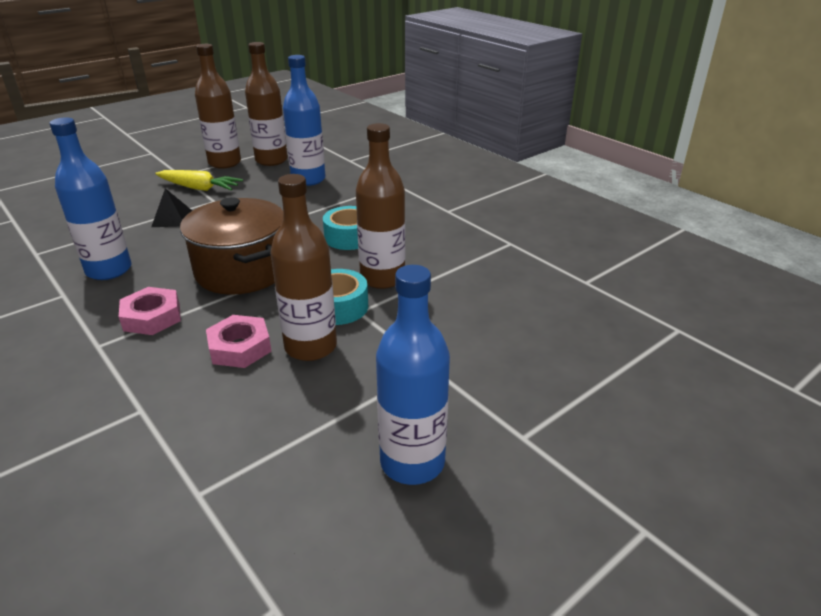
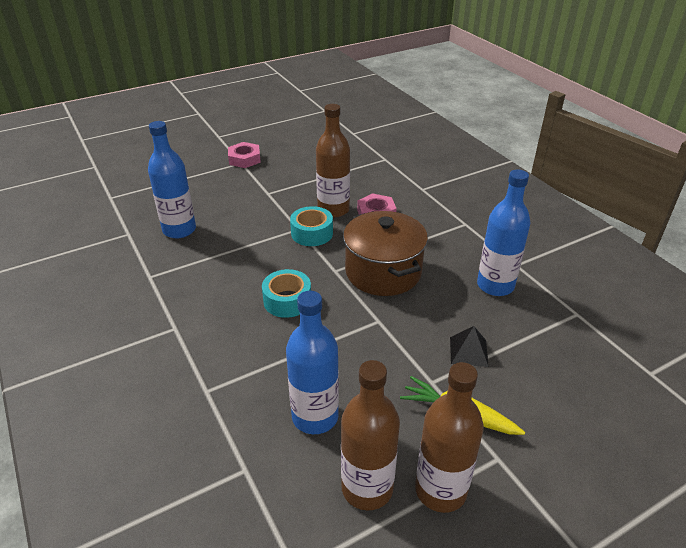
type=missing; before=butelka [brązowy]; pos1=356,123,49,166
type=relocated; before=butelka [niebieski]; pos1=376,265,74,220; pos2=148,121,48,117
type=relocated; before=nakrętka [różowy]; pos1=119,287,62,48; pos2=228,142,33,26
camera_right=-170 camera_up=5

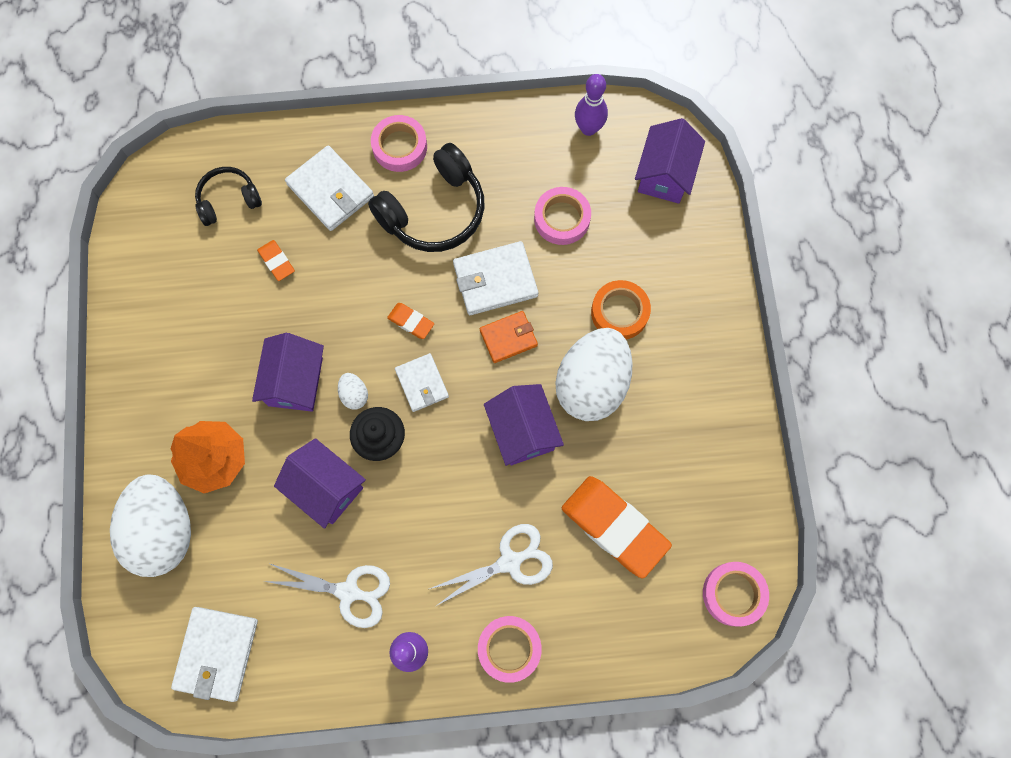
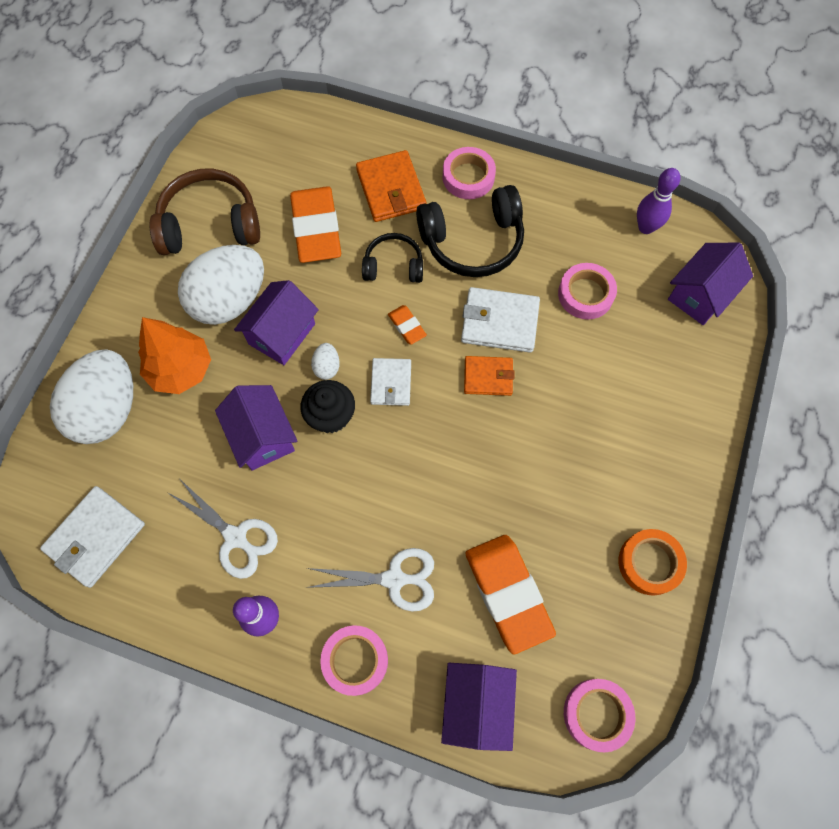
type=colour; before=portfel [biały]; after=portfel [pomarańczowy]; pos1=285,145,89,86; pos2=356,150,71,72
type=relocated; before=słuchawki [czarny]; pos1=195,167,67,59; pos2=362,233,61,50
type=size; before=gumka do mazania [pomarańczowy]; pos1=257,240,38,41; pos2=290,186,51,77; scale=2.19
type=relocated; before=taśma klejąca [pomarańczowy]; pos1=591,280,60,59; pos2=619,529,68,66
type=relocated; before=jajko [biały]; pos1=555,328,78,93; pos2=178,245,86,80
type=relocated; before=domek [fioletowy]; pos1=484,384,80,82; pos2=441,663,76,88
type=appeared; after=słuchawki [brązowy]; pos2=149,169,111,86
camera_right=25 camera_up=-5

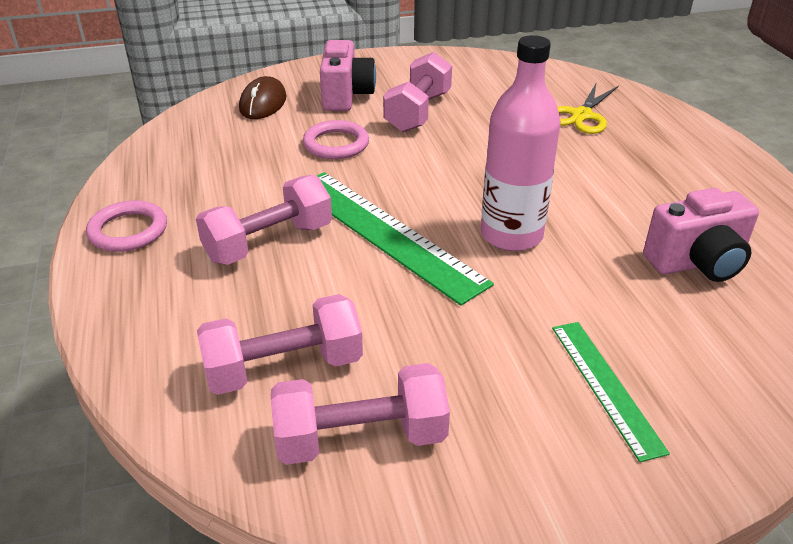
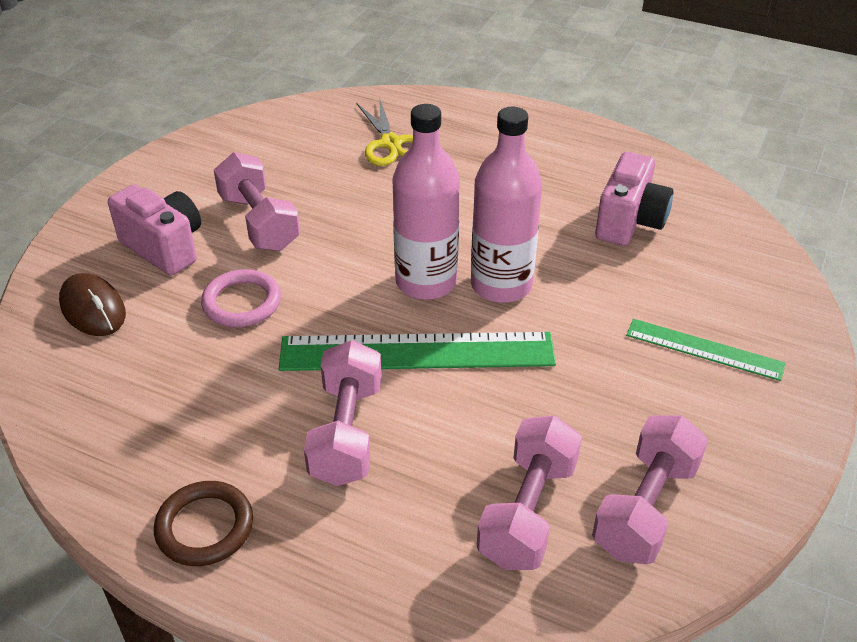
type=colour; before=pierścień [różowy]; after=pierścień [brązowy]; pos1=86,200,81,52; pos2=154,481,99,85
type=appeared; after=butelka [różowy]; pos2=392,104,68,196
camera_right=-50 camera_up=5

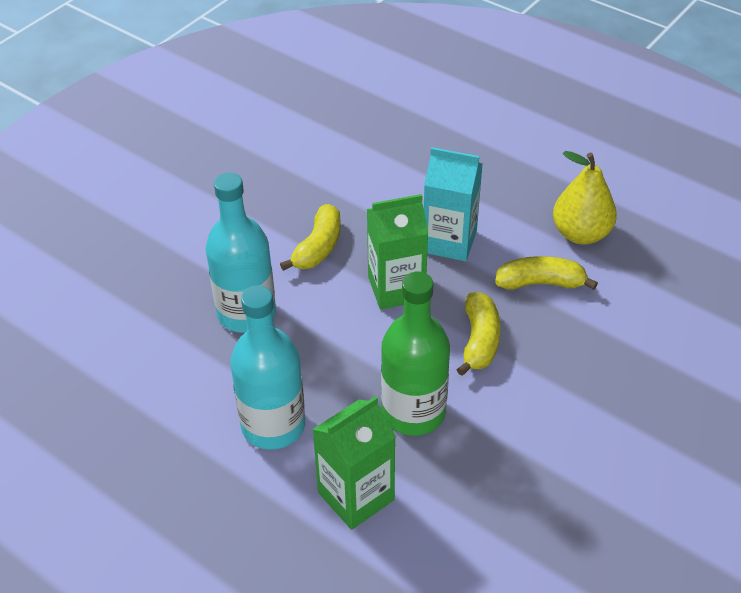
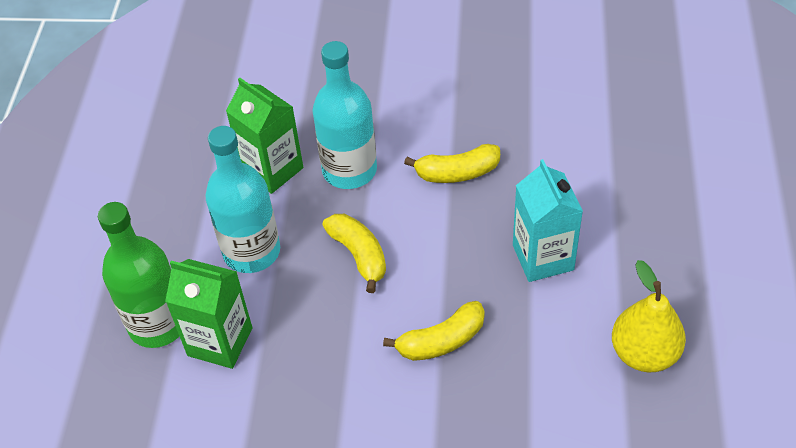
type=relocated; before=karton mleka [zielony]; pos1=367,194,61,116; pos2=226,78,77,116
type=relocated; before=banan [żółty]; pos1=495,256,103,34; pos2=323,214,63,79
type=relocated; before=butelka [zielony]; pos1=381,272,69,164; pos2=98,202,81,146
camera_right=60 camera_up=5

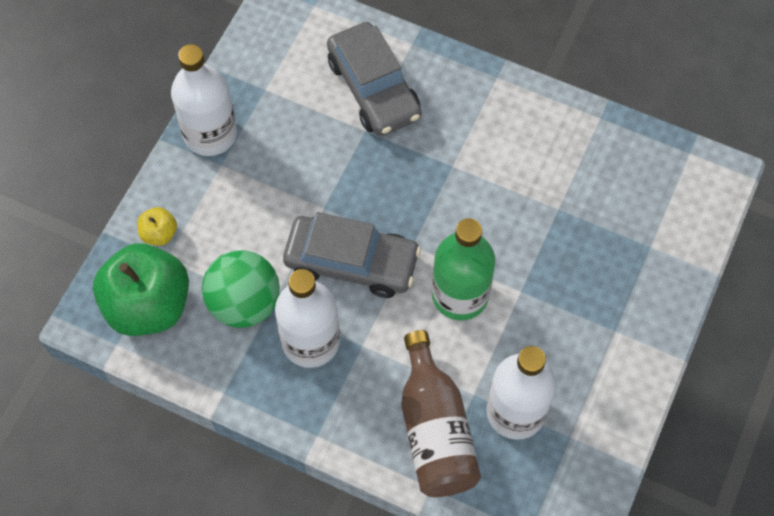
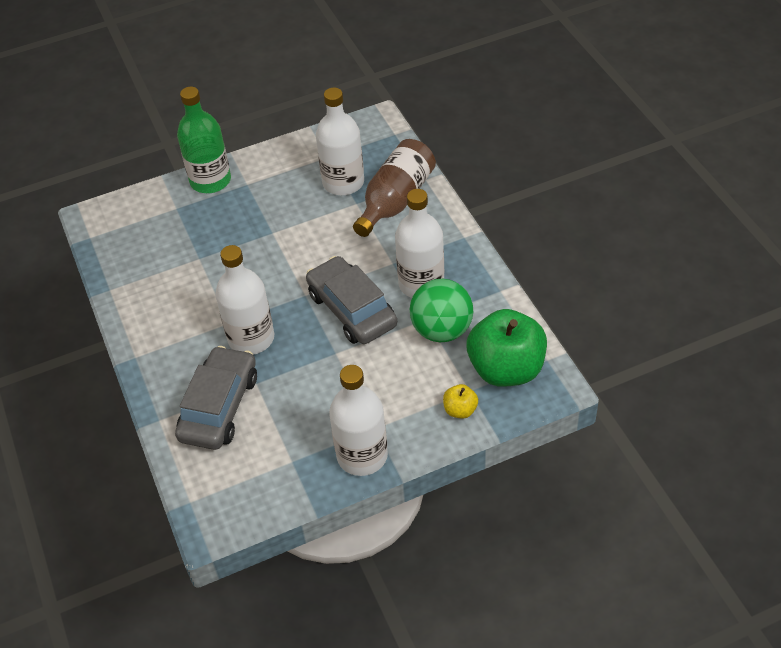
type=relocated; before=butelka [zielony]; pos1=432,218,63,102; pos2=177,87,54,106
type=appeared; after=butelka [biały]; pos2=215,245,59,110
camera_right=-135 camera_up=-15

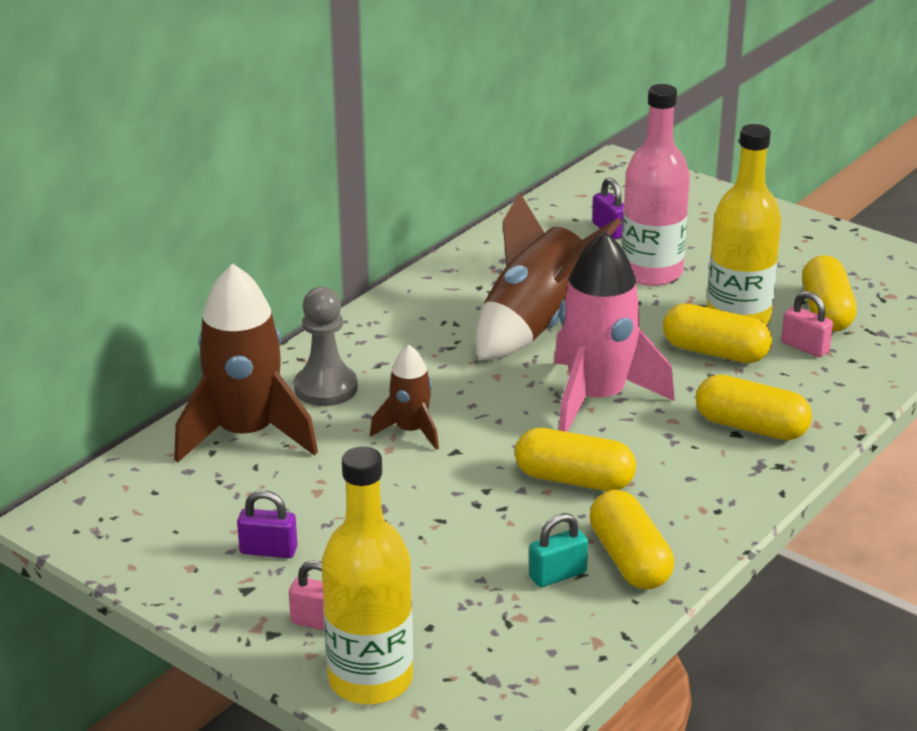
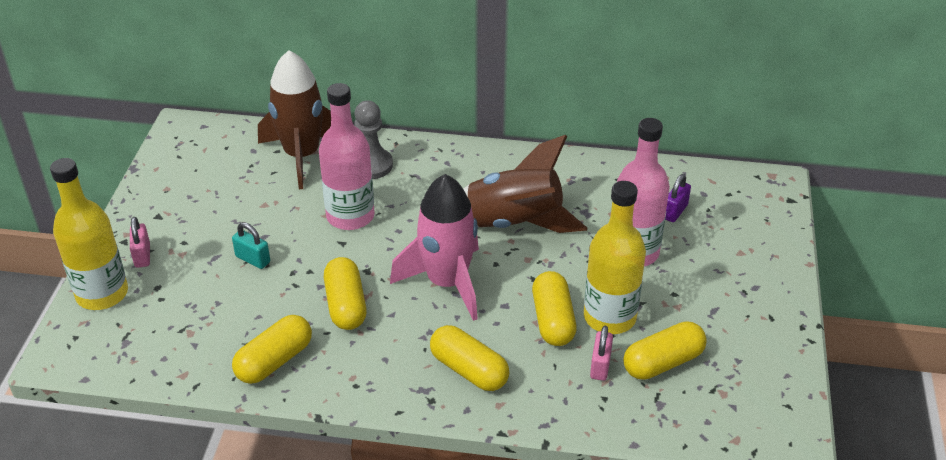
type=exchanged; before=rakieta [brązowy]; after=butelka [różowy]; pos1=370,345,69,105; pos2=319,83,56,147
type=spun; before=kapsułka [żółty]; pos1=696,375,116,65; pos2=430,325,79,66; turn=-45
type=missing; before=kłódka [fioletowy]; pos1=237,490,60,68
type=relocated; before=kłódka [turkusowy]; pos1=529,513,59,74; pos2=232,222,38,47
camera_right=60 camera_up=10

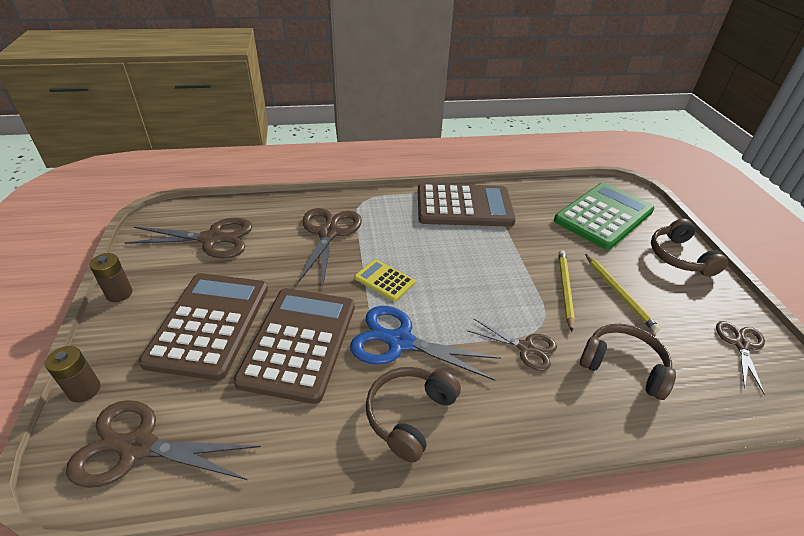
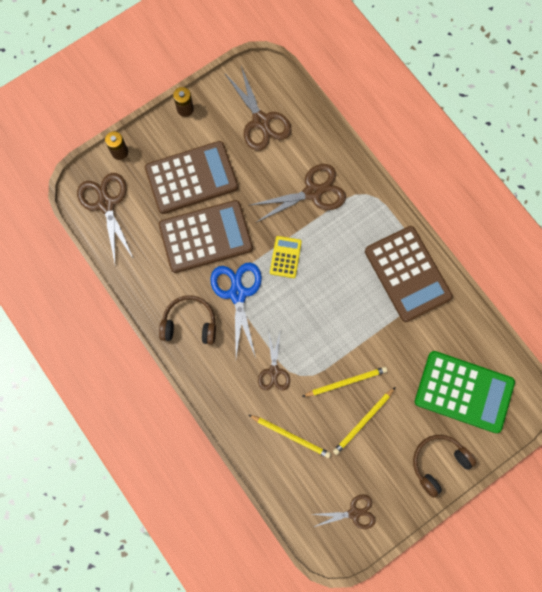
type=exchanged; before=słuchawki [brązowy]; after=ołówek [żółty]; pos1=580,324,96,76; pos2=249,415,82,43
camera_right=65 camera_up=35

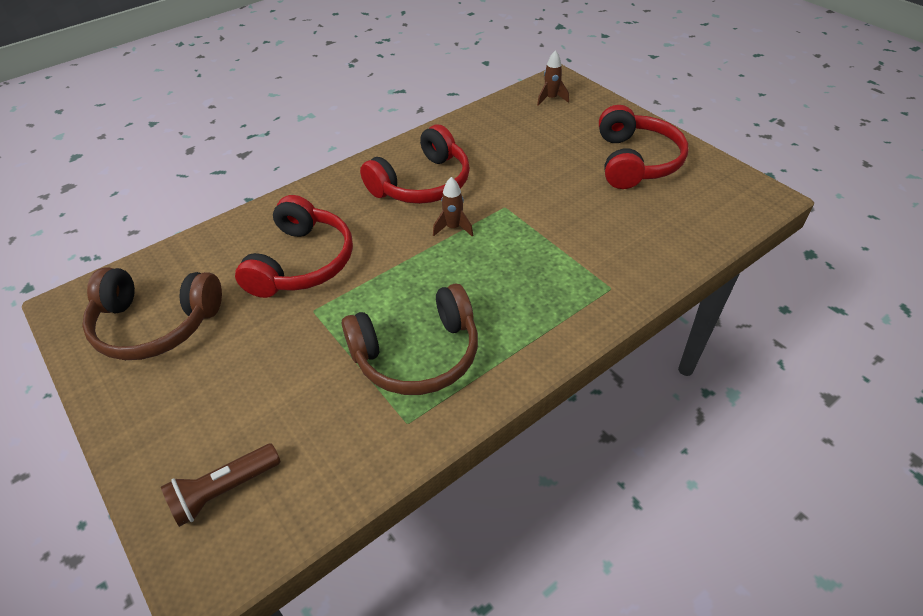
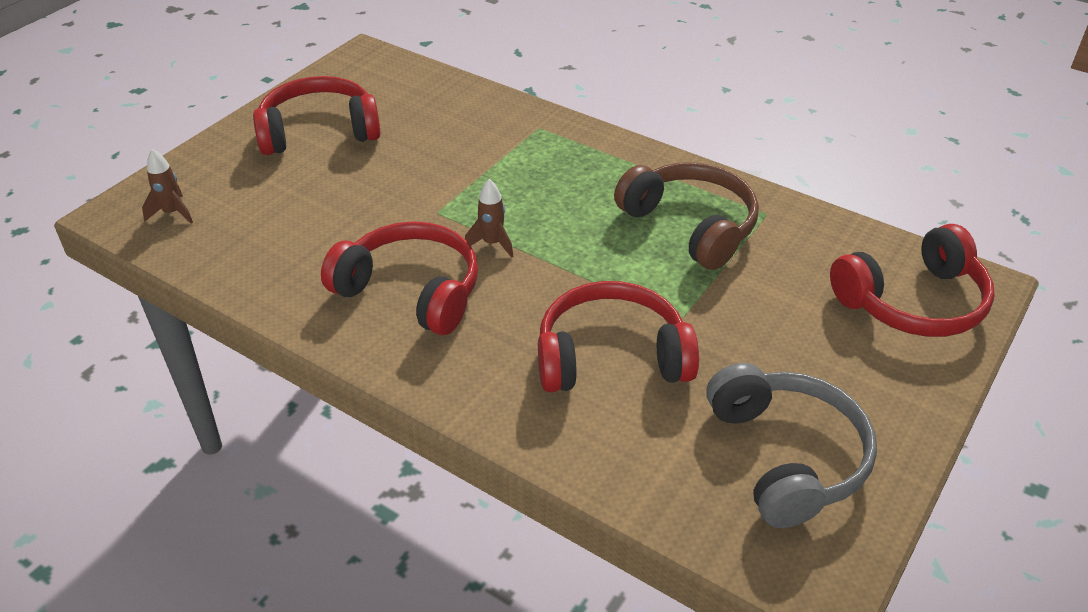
type=colour; before=słuchawki [brązowy]; after=słuchawki [szary]; pos1=82,267,140,93; pos2=706,363,171,165
type=exchanged; before=latarka [brązowy]; after=słuchawki [czerwony]; pos1=161,444,120,83; pos2=830,224,165,113
camera_right=-110 camera_up=-5

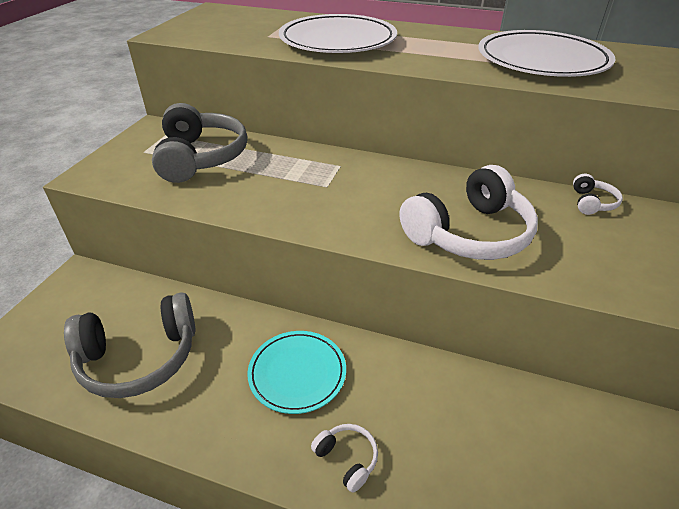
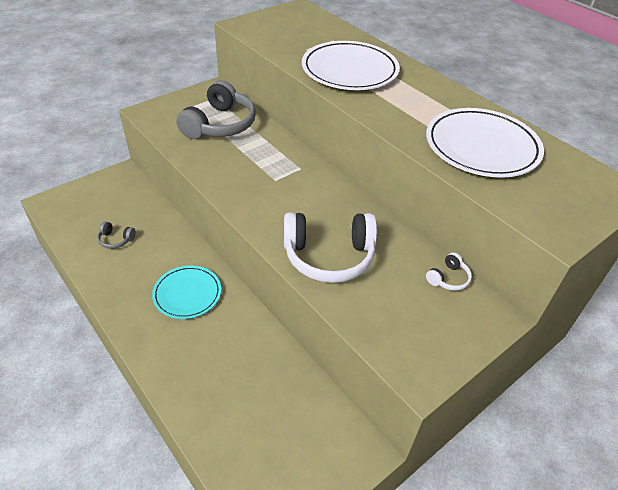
type=size; before=słuchawki [szary]; pos1=64,292,131,106; pos2=97,222,39,27; scale=0.44
type=missing; before=słuchawki [biały]; pos1=311,424,67,69
camera_right=30 camera_up=5

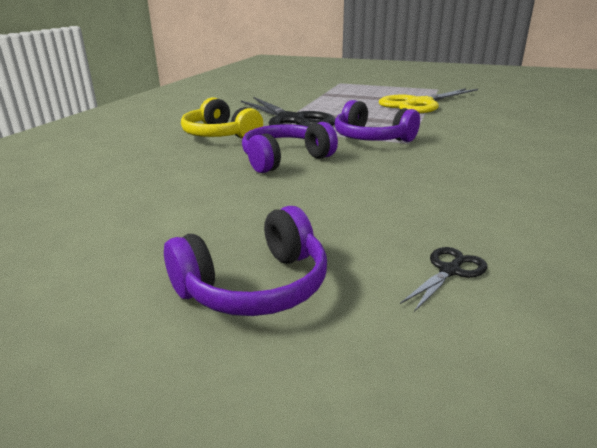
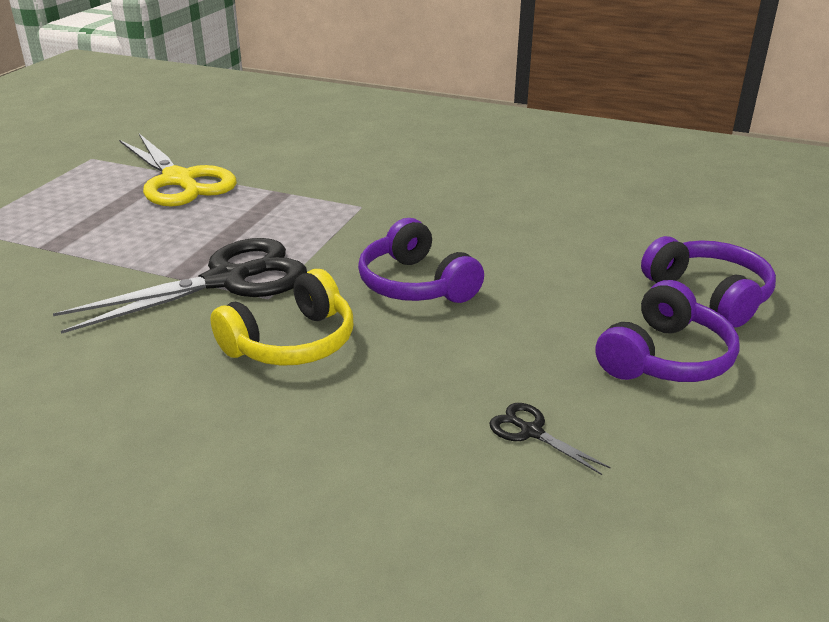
type=relocated; before=słuchawki [fioletowy]; pos1=335,100,85,42; pos2=595,280,145,102
type=relocated; before=nożyczki [czarny]; pos1=400,247,87,65; pos2=489,403,122,72
camera_right=-90 camera_up=5

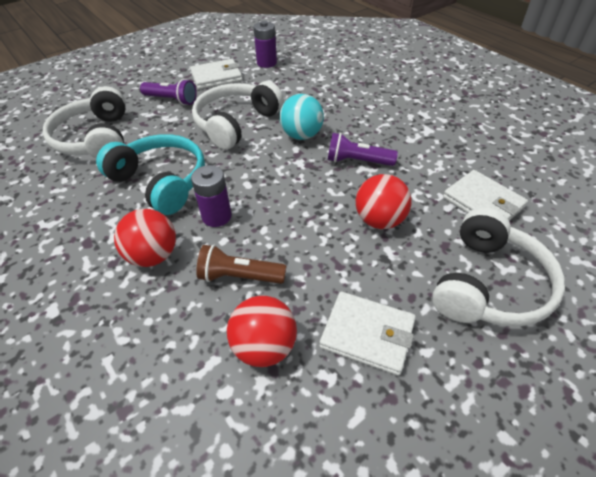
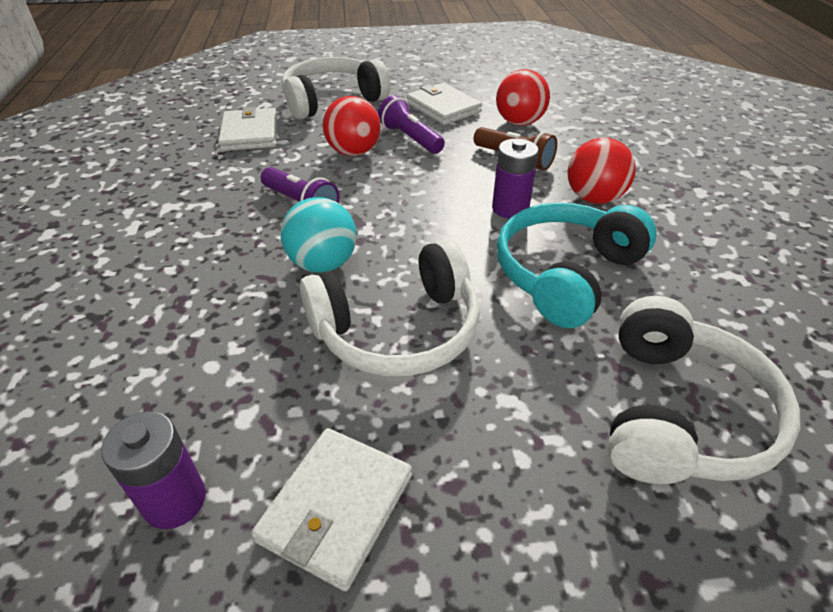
type=spun; before=portfel [biały]; pos1=190,59,52,31; pos2=251,428,161,163; turn=-75
type=relocated; before=latarka [fioletowy]; pos1=140,79,57,26; pos2=378,95,67,59
type=spun; before=słuchawki [turkusowy]; pos1=96,134,109,81; pos2=497,203,160,125; turn=60
camera_right=-150 camera_up=-5

